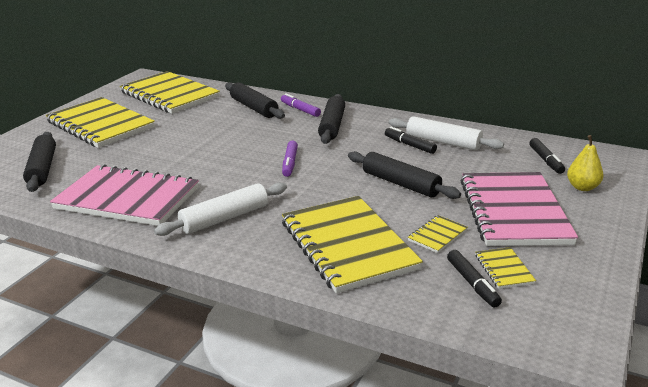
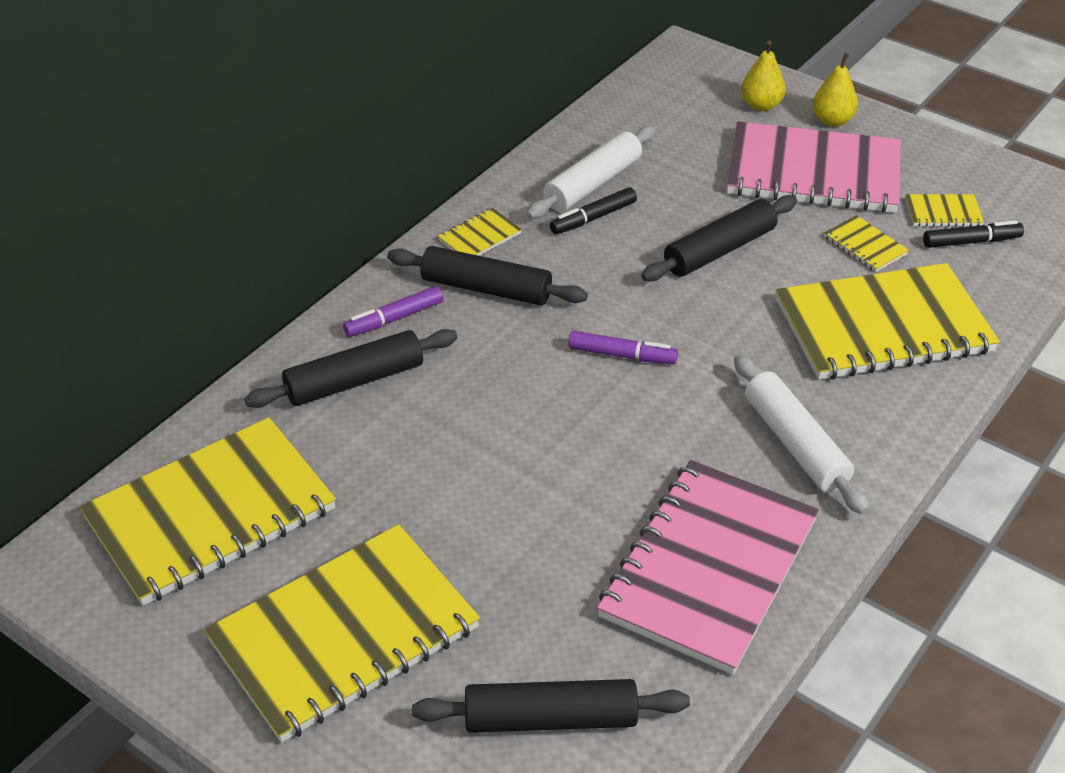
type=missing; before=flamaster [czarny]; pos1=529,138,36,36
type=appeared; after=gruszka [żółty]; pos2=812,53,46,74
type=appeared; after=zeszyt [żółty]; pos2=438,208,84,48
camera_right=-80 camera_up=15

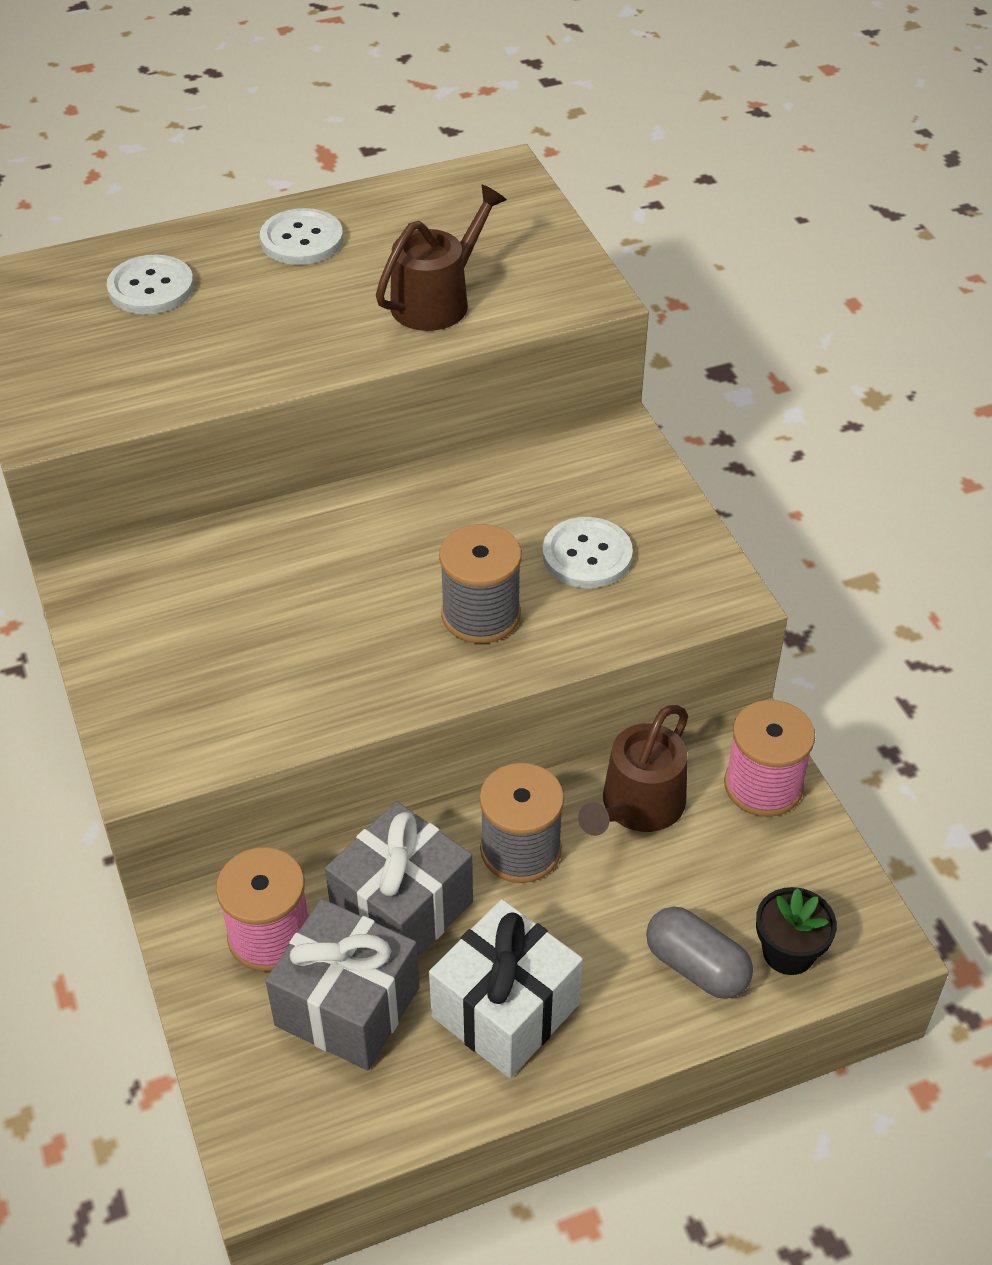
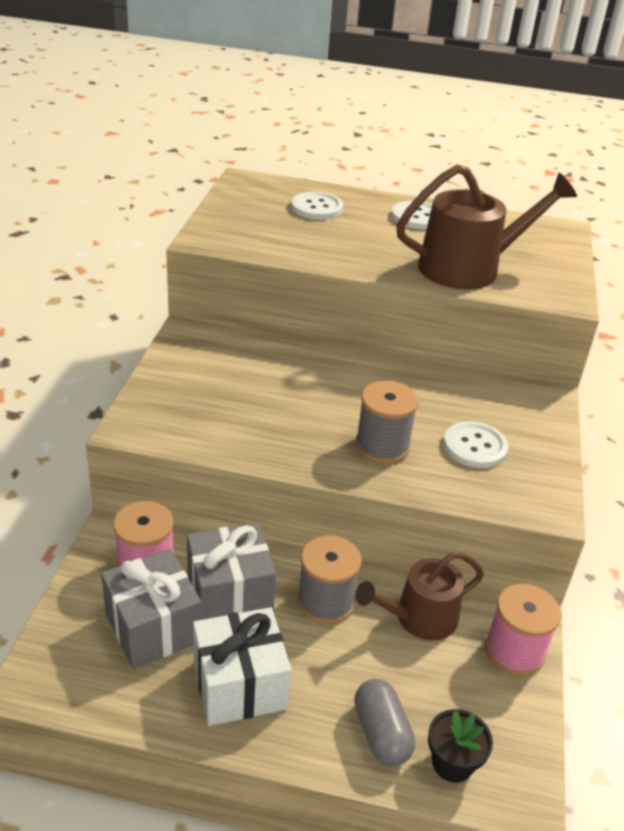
type=size; before=konewka [brązowy]; pos1=376,185,131,146; pos2=396,165,181,125; scale=1.54
camera_right=30 camera_up=-10

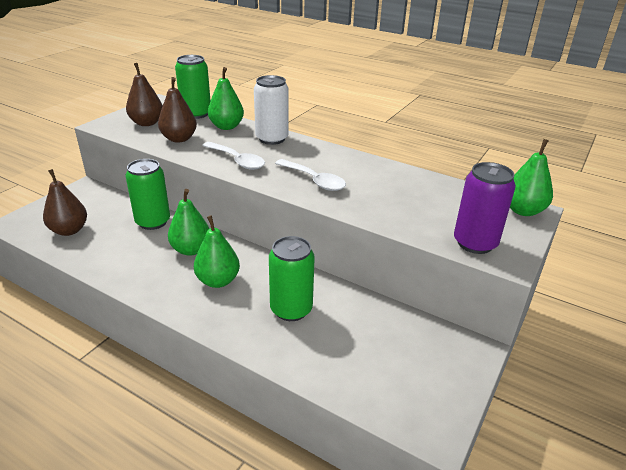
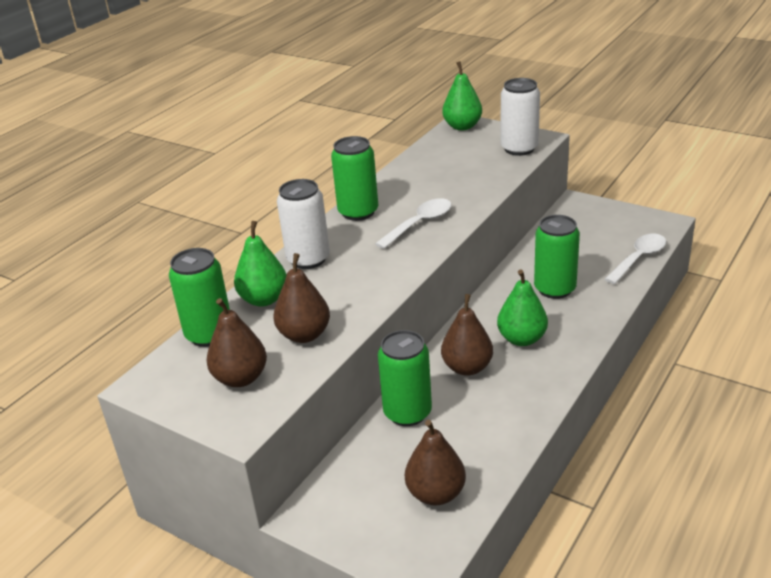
type=relocated; before=łyżka [biały]; pos1=202,142,63,28; pos2=605,234,61,50
type=colour; before=puszka [fioletowy]; after=puszka [biały]; pos1=454,162,62,92; pos2=501,78,39,78
type=colour; before=gruszka [zielony]; after=gruszka [brązowy]; pos1=168,189,42,67; pos2=441,294,52,82
type=appeared; after=puszka [zielony]; pos2=331,136,47,85
camera_right=-85 camera_up=0

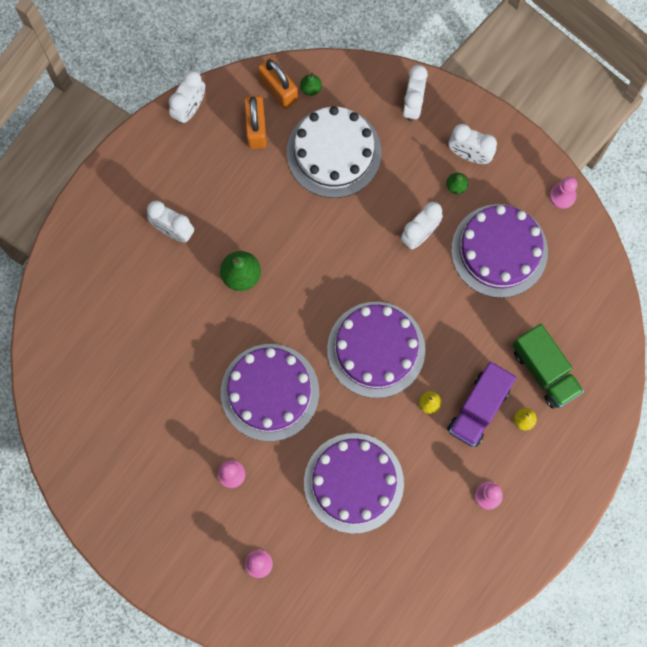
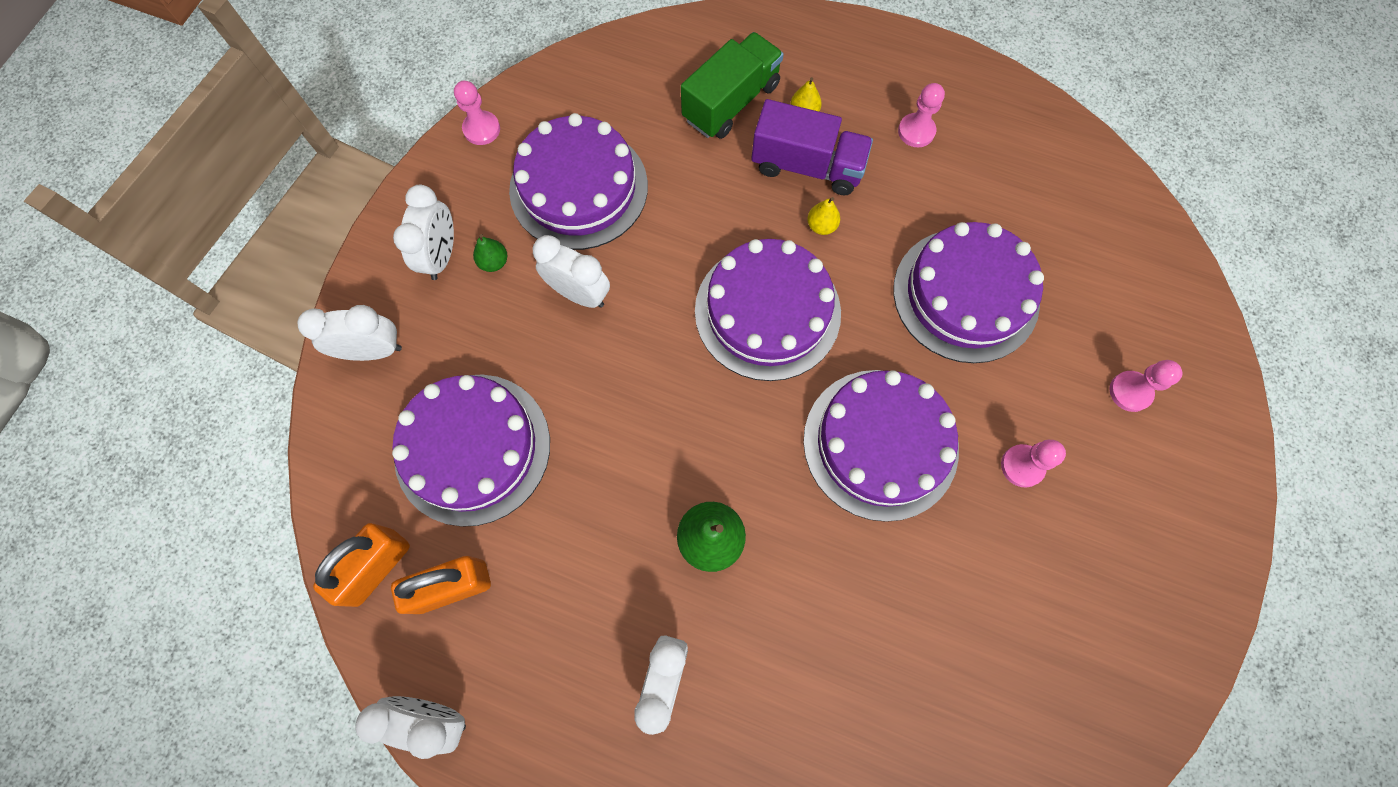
type=missing; before=gruszka [zielony]; pos1=300,72,22,24
type=colour; before=tort [biały]; after=tort [fioletowy]; pos1=287,106,94,92; pos2=392,374,158,153
camera_right=-105 camera_up=-5

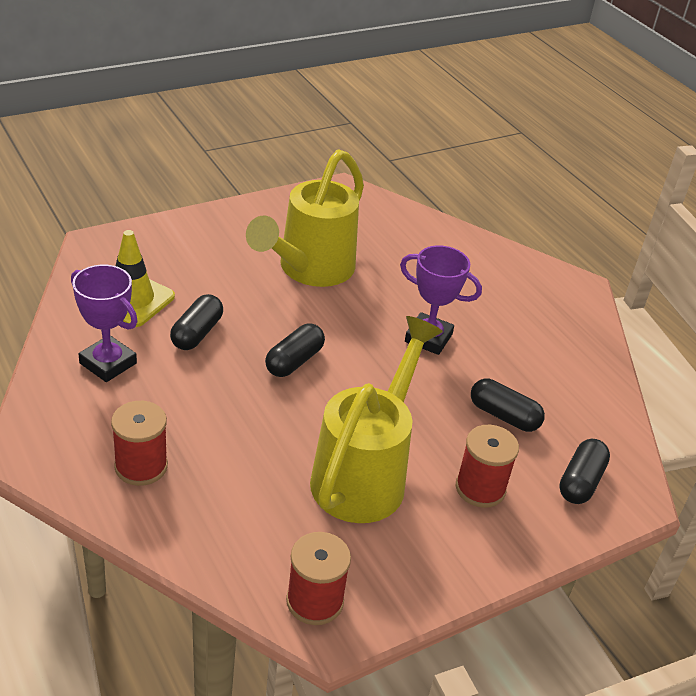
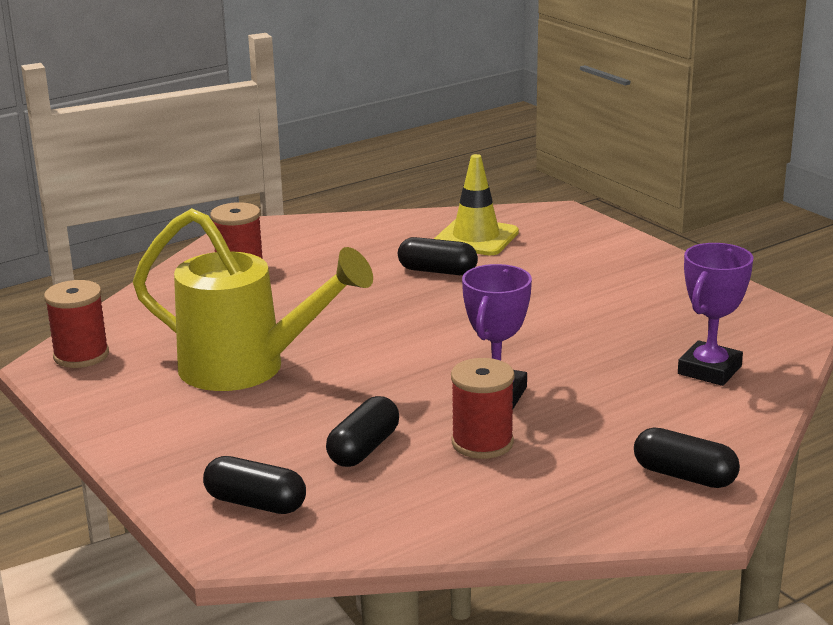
type=missing; before=konewka [żółty]; pos1=246,149,118,138
type=relocated; before=puchar [fioletowy]; pos1=71,265,67,117; pos2=678,243,76,143
type=relocated; before=kapsułka [czarny]; pos1=265,324,60,53; pos2=634,428,106,60
type=relocated; before=szpulka [czerwony]; pos1=456,425,63,83; pos2=451,358,64,101
camera_right=90 camera_up=-15

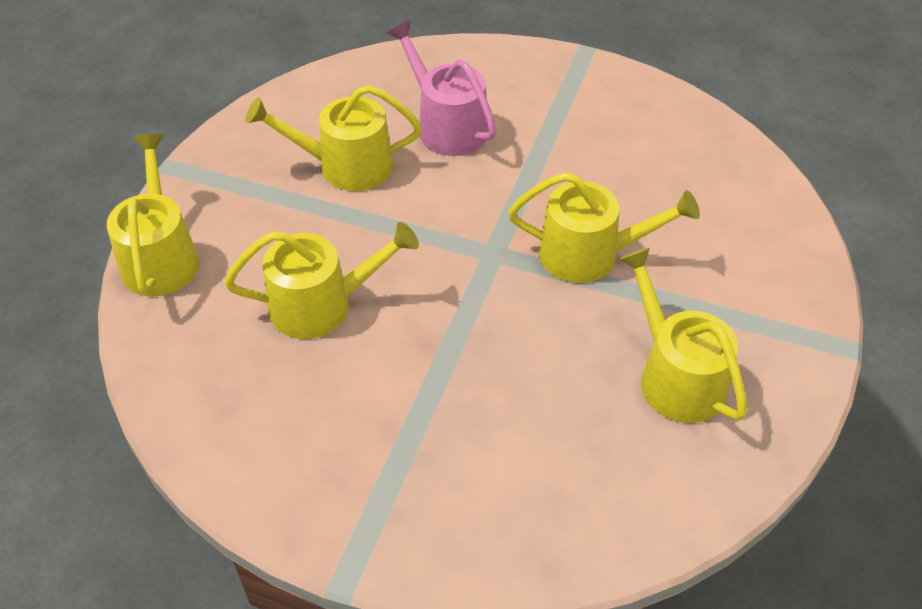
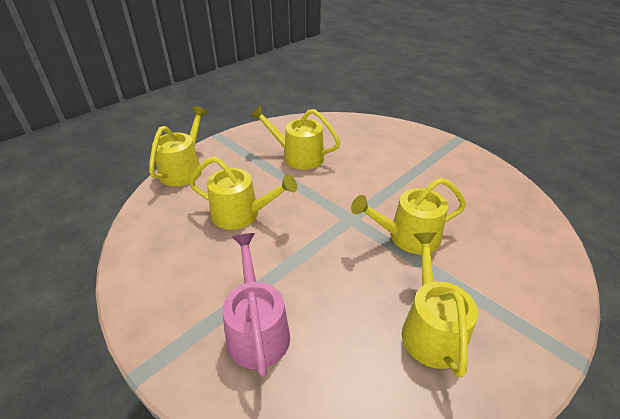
type=relocated; before=konewka [różowy]; pos1=387,20,110,136; pos2=222,233,68,144
type=spun; before=konewka [żółty]; pos1=508,172,192,111; pos2=351,178,115,76; turn=135
camera_right=25 camera_up=-10

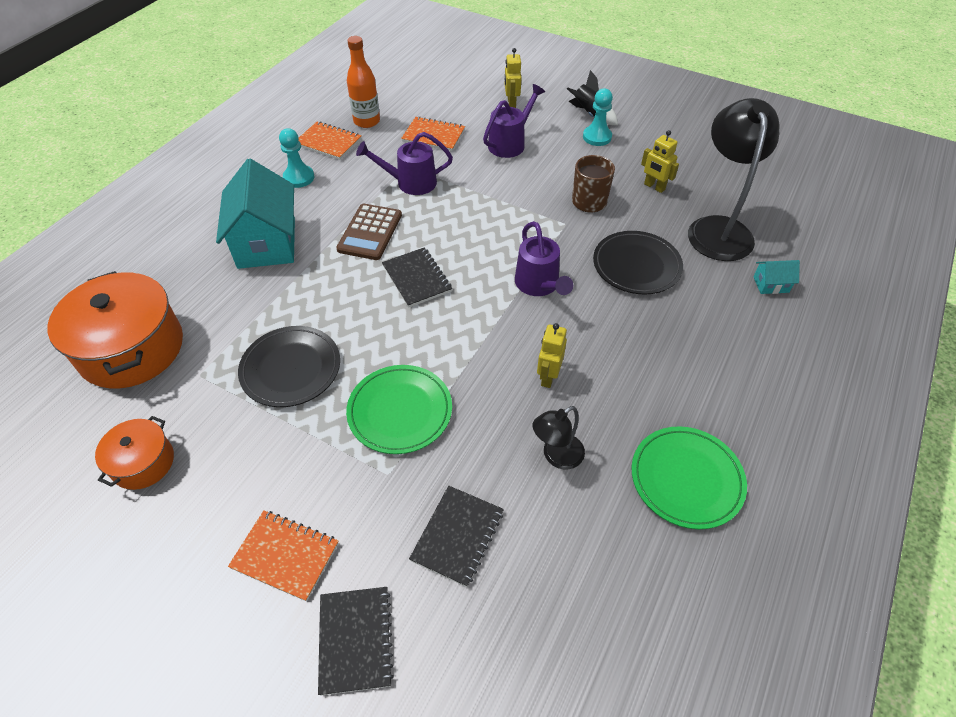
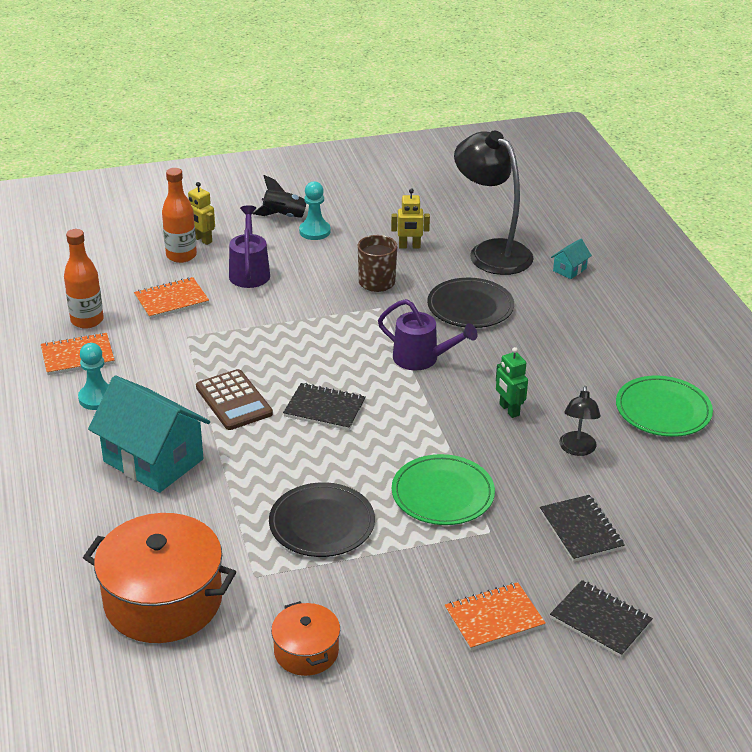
type=missing; before=konewka [fioletowy]; pos1=356,132,97,63
type=colour; before=robot [żółty]; after=robot [zielony]; pos1=537,323,30,65; pos2=496,347,32,71
type=appeared; after=butelka [pomarańczowy]; pos2=162,168,35,95
camera_right=-45 camera_up=-15

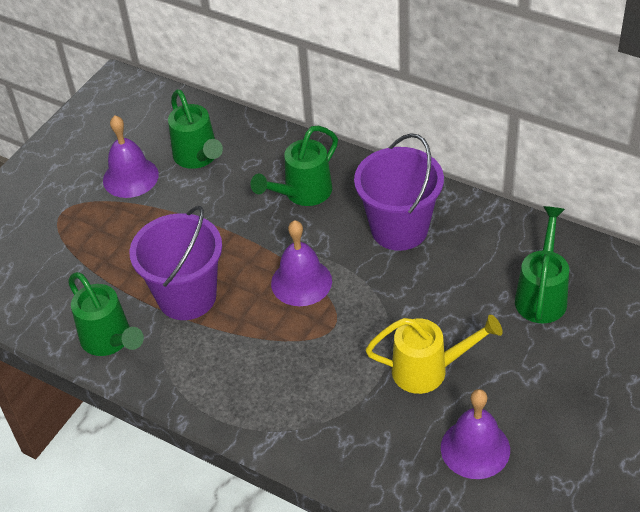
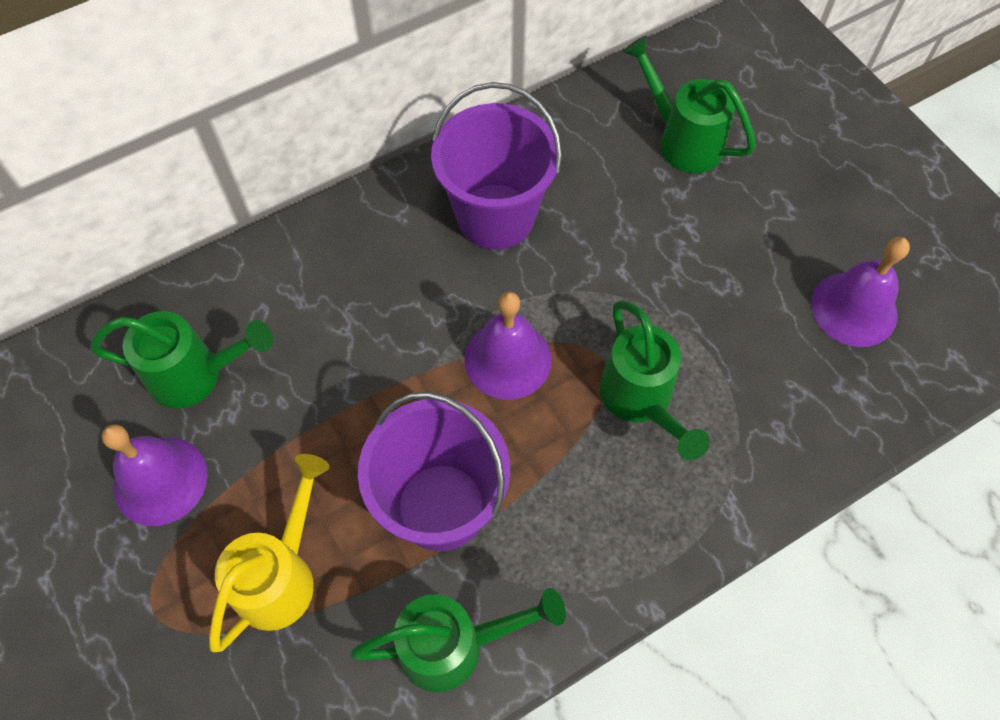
type=relocated; before=konewka [zielony]; pos1=250,126,88,80; pos2=599,300,111,160
type=relocated; before=konewka [żółty]; pos1=366,315,137,79; pos2=209,454,121,199
camera_right=-65 camera_up=15

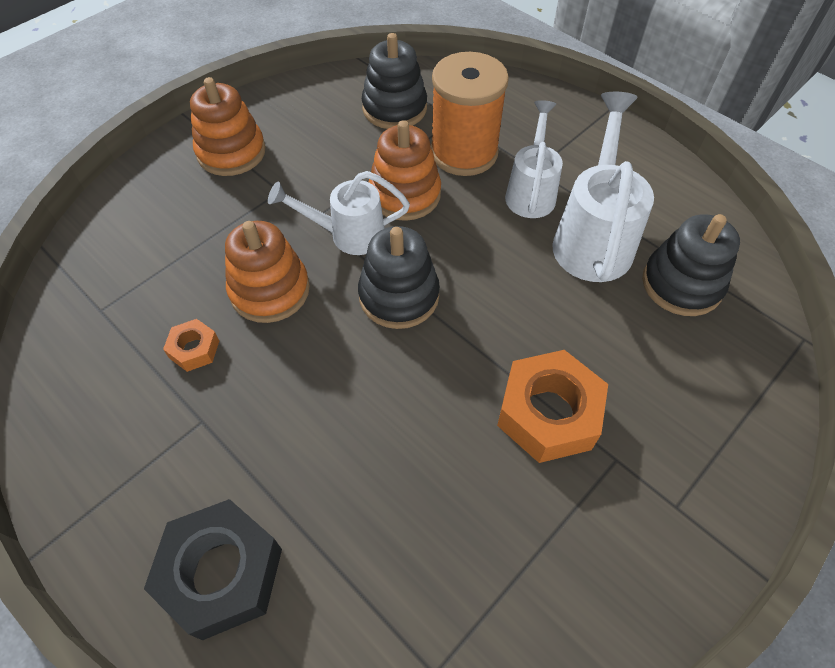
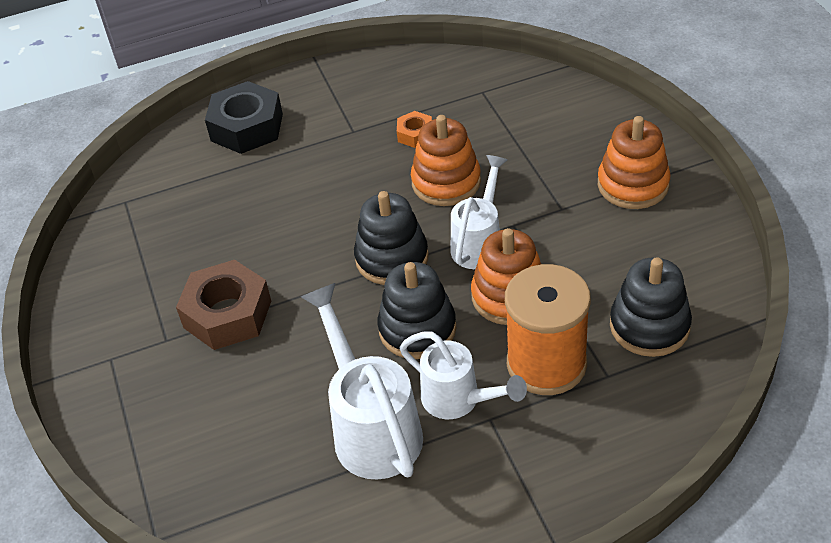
type=spun; before=konewka [biały]; pos1=552,92,102,190; pos2=301,283,122,197; turn=-150
type=relocated; before=zabawka nakładanka [czarny]; pos1=642,214,98,102; pos2=377,262,79,97
type=colour; before=nakrętka [pomarańczowy]; after=nakrętka [brązowy]; pos1=497,350,111,113; pos2=176,260,95,90
camera_right=120 camera_up=-10

